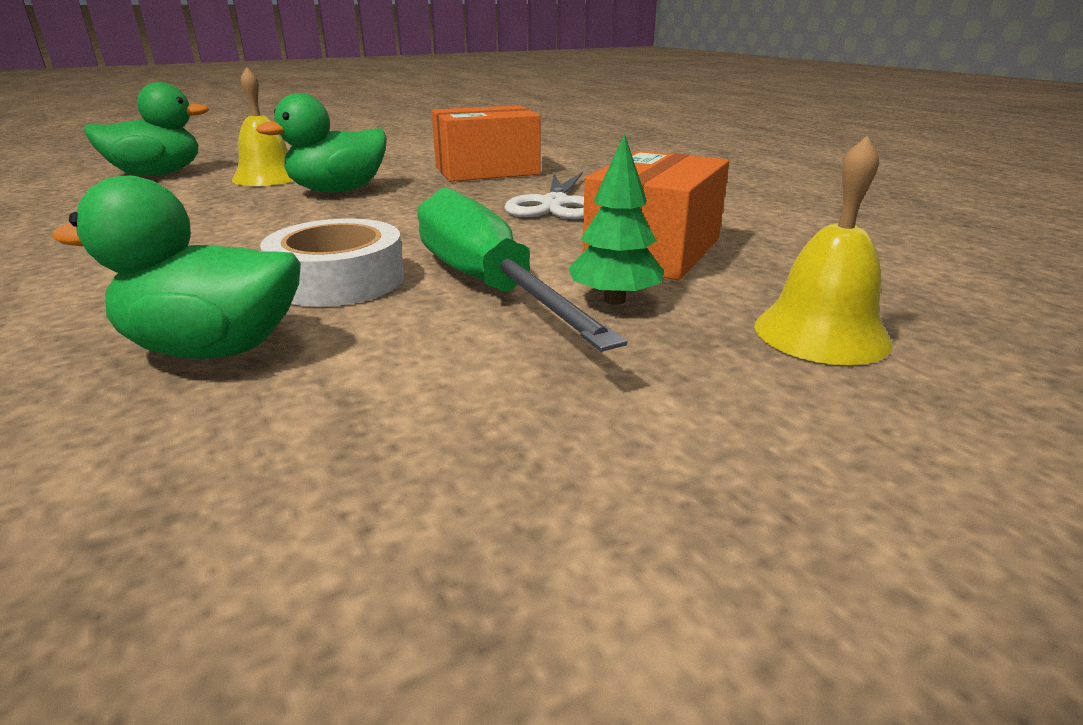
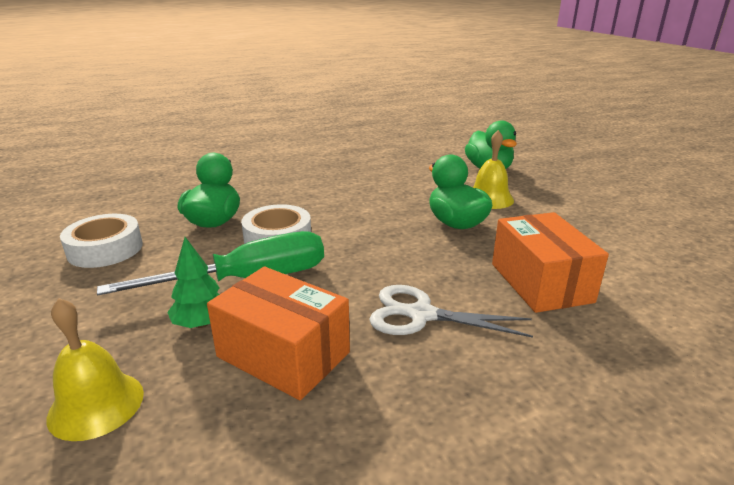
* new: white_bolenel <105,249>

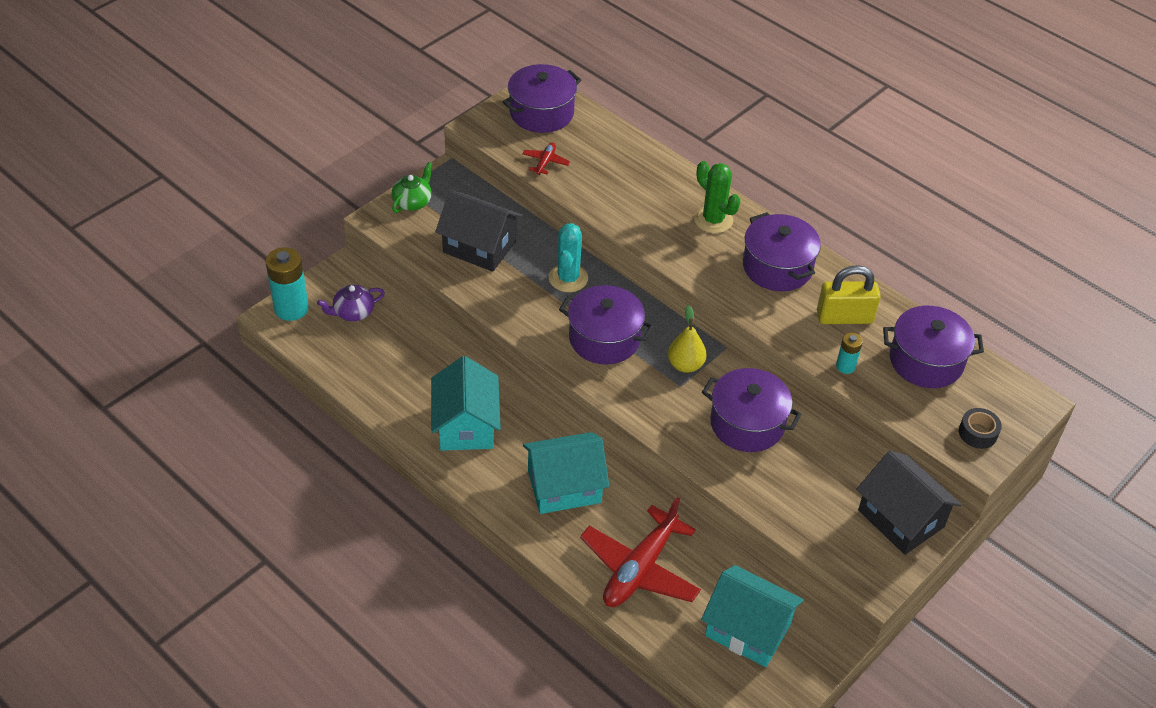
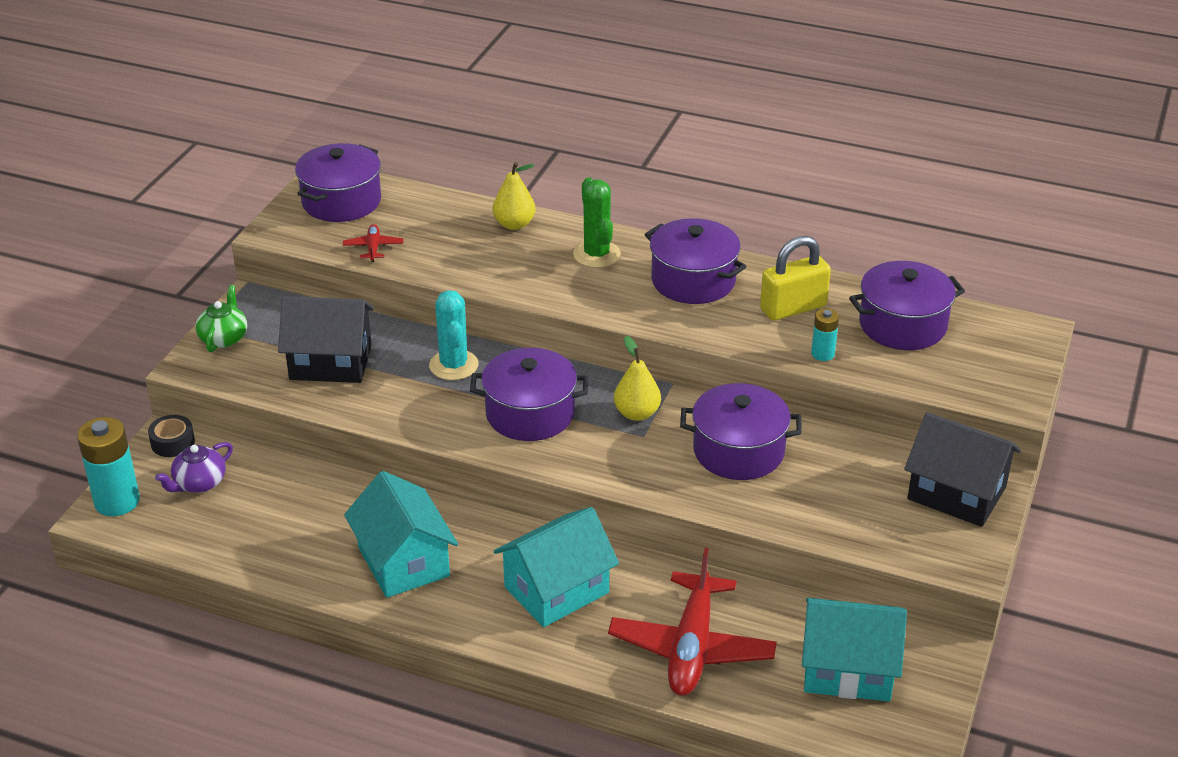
* shifted: black_bolenel <978,433> to <172,442>
* new: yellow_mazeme <514,224>
* rotated: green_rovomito <713,220> = <596,254> 45 degrees clockwise

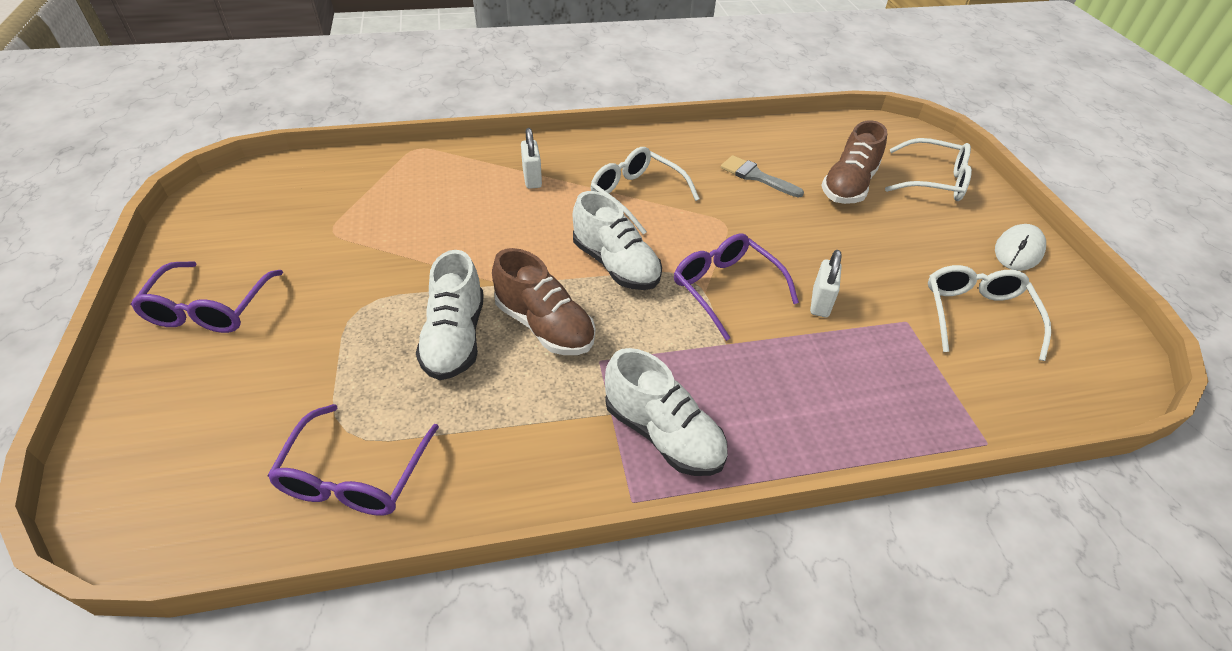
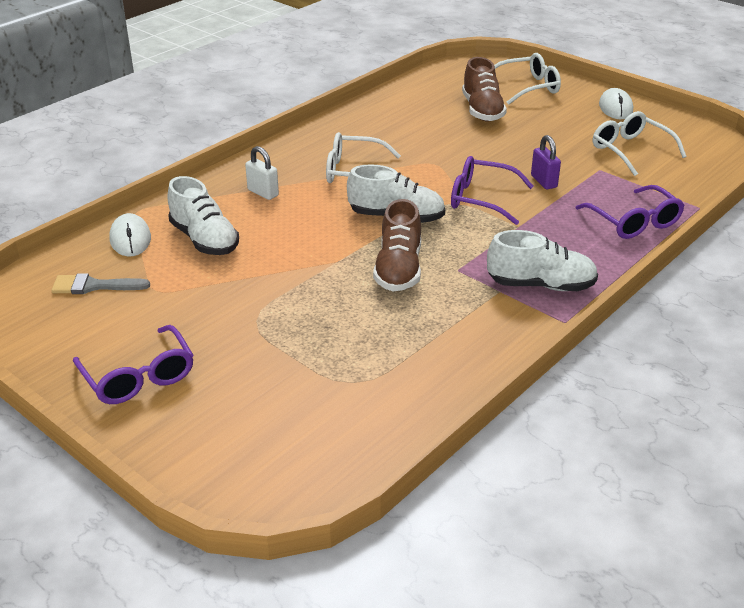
* shifted: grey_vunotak <756,176> to <94,286>
* new: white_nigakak <130,238>
* shifted: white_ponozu <455,338> to <204,240>
* rotated: brown_ponozu <544,326> = <398,269> 90 degrees clockwise
* repainted: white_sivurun <820,303> to purple_sivurun <543,181>
* shifted: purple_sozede <355,476> to <634,222>

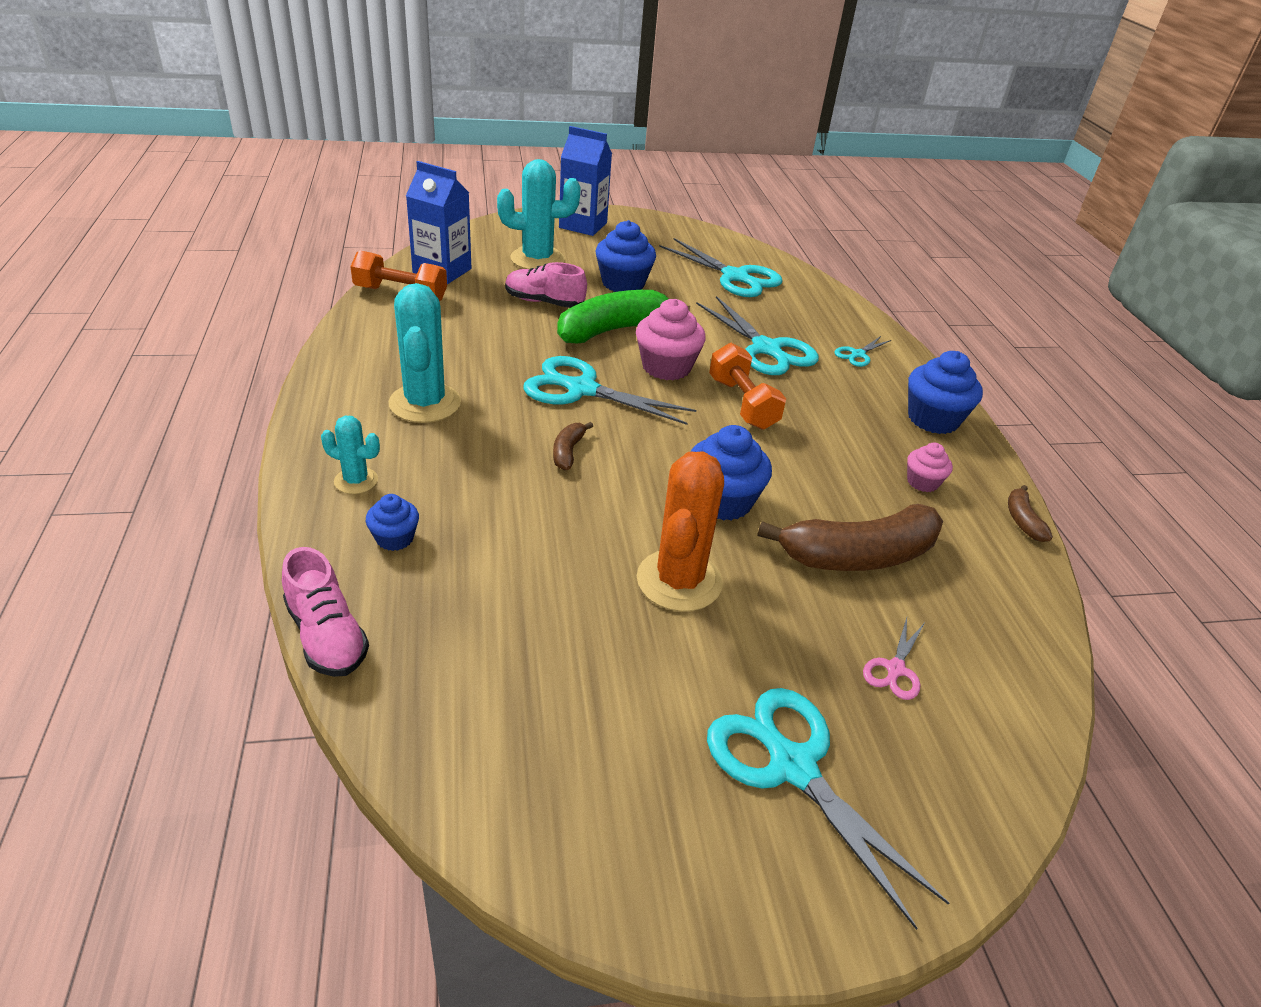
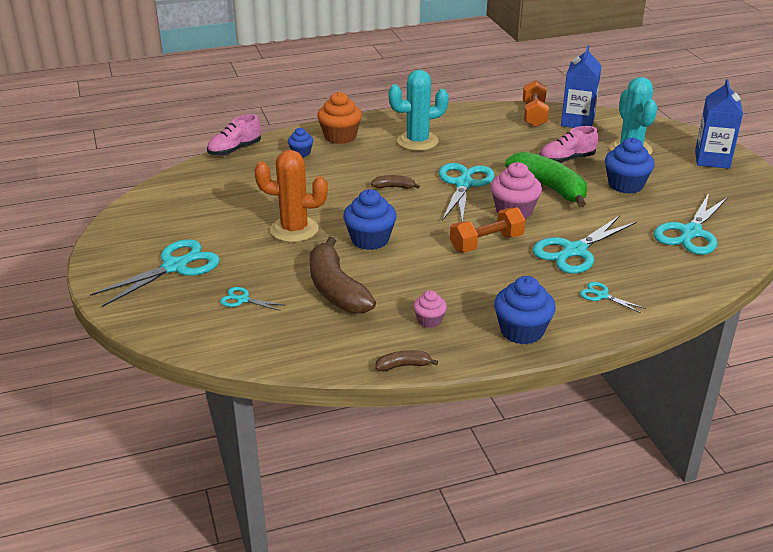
* repainted: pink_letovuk <895,670> to turquoise_letovuk <242,300>
* swapped: turquoise_rovomito <356,481> to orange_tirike <340,136>
* rotated: pink_ponozu <544,302> = <567,159> 120 degrees counterclockwise

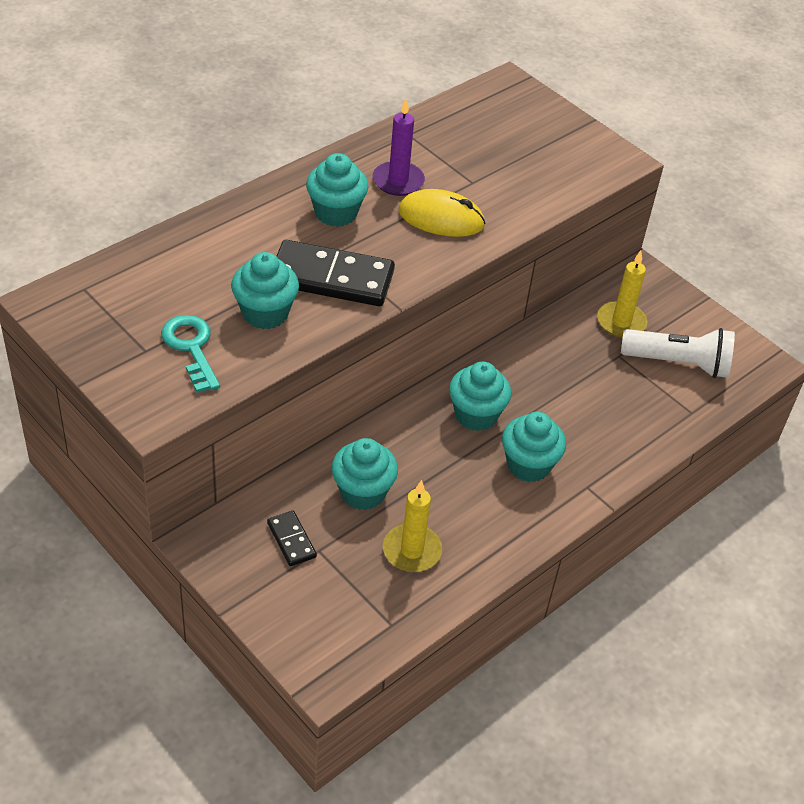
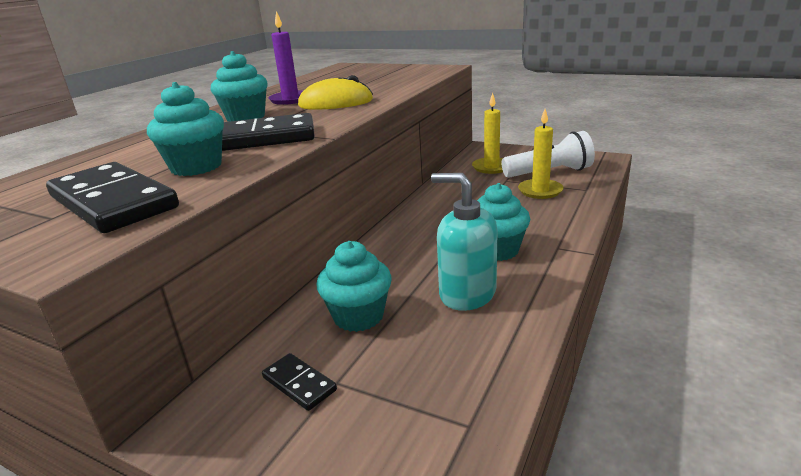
* swapped: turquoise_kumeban <191,348> to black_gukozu <112,202>
* new: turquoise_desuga <467,294>
* shifted: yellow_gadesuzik <412,551> to <540,191>
* gone: turquoise_tirike <476,415>

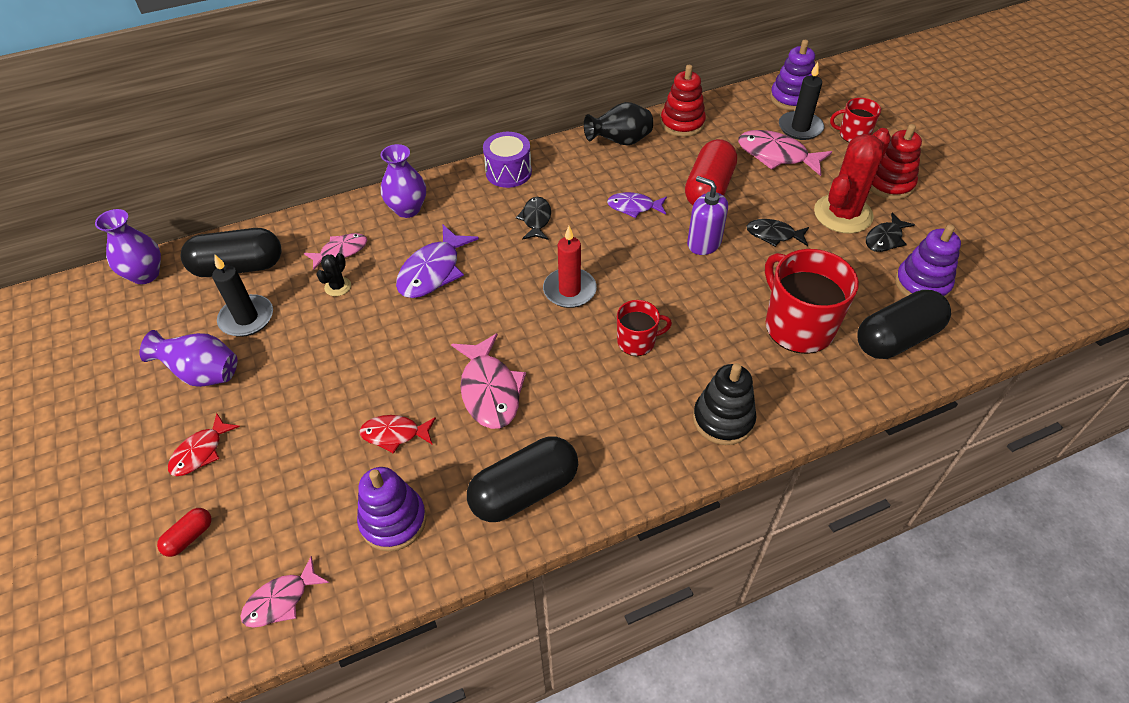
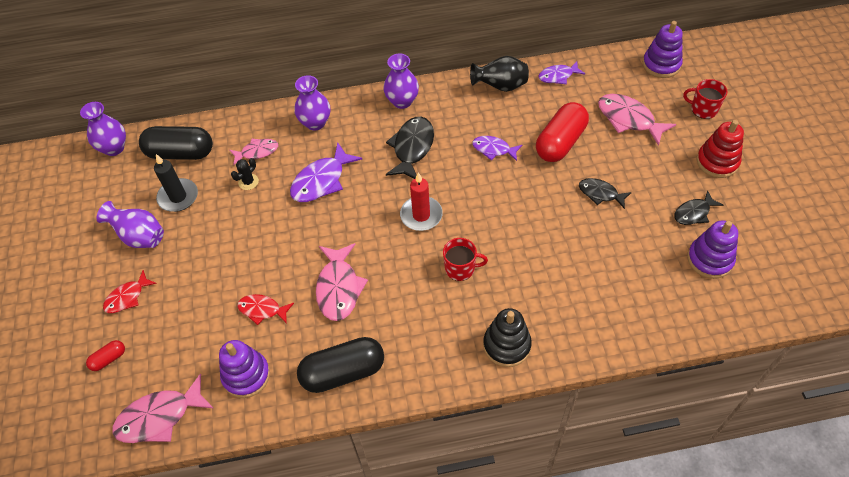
* scaled: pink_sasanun <281,600> = <159,417> x1.62
* swapped: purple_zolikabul <508,172> to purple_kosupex <402,101>
* scaled: black_sasanun <536,219> = <412,148> x1.62
* swapped: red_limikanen <682,123> to purple_sasanun <558,76>
* gone: purple_desuga <704,243>
* gone: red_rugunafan <797,326>
* gone: black_gadesuzik <800,128>
* gone: red_rovomito <843,214>
* gone: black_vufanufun <897,338>

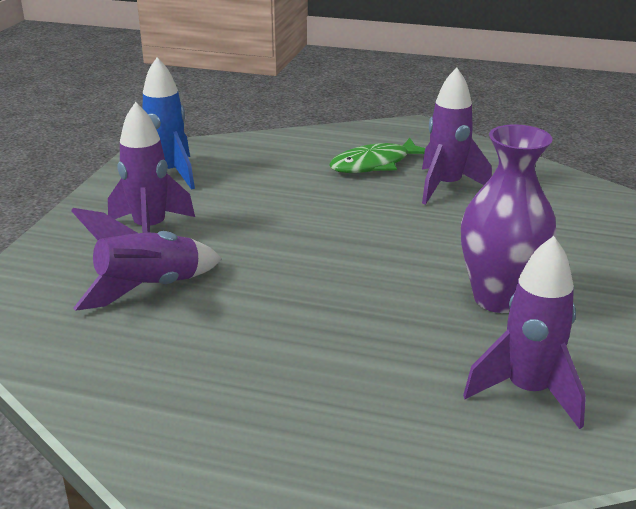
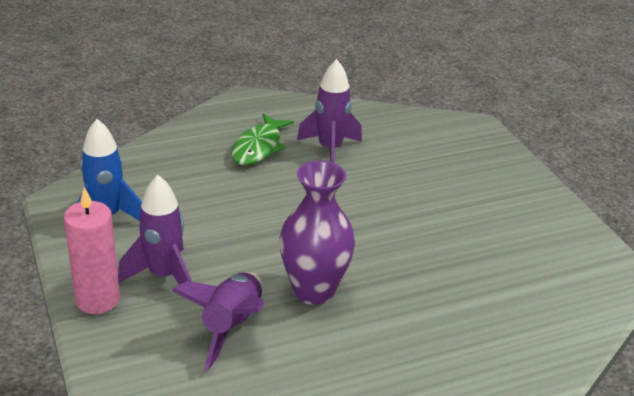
* new: pink_gadesuzik <98,300>
* shifted: purple_kosupex <499,298> to <314,291>
* gone: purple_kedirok <527,391>

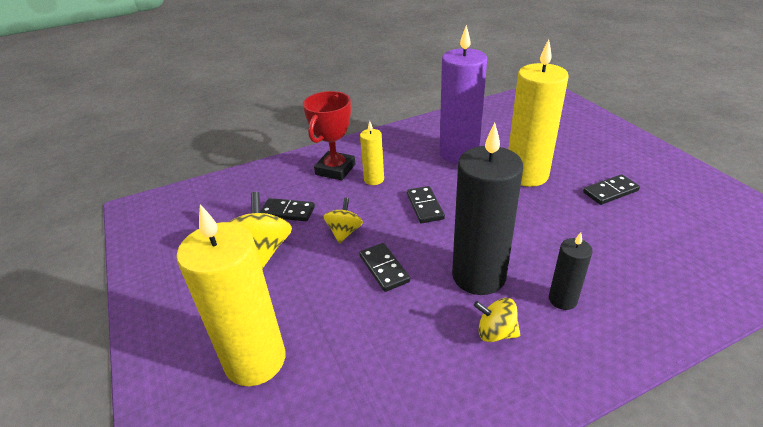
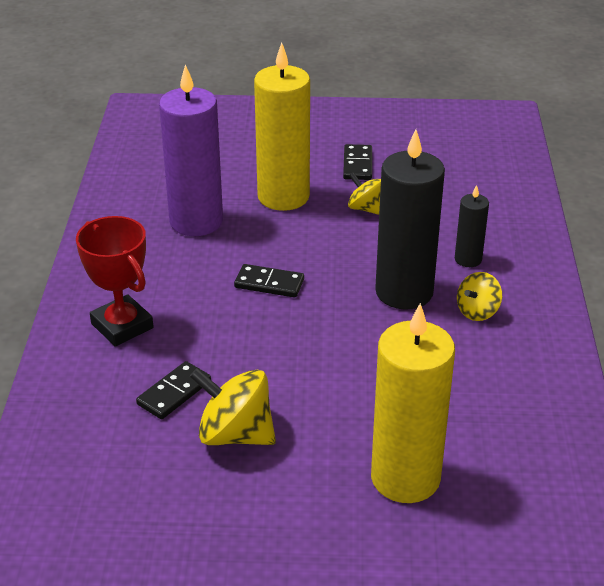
* shifted: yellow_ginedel <344,232> to <366,209>
* gone: black_gukozu <384,269>
* gone: yellow_gadesuzik <374,179>

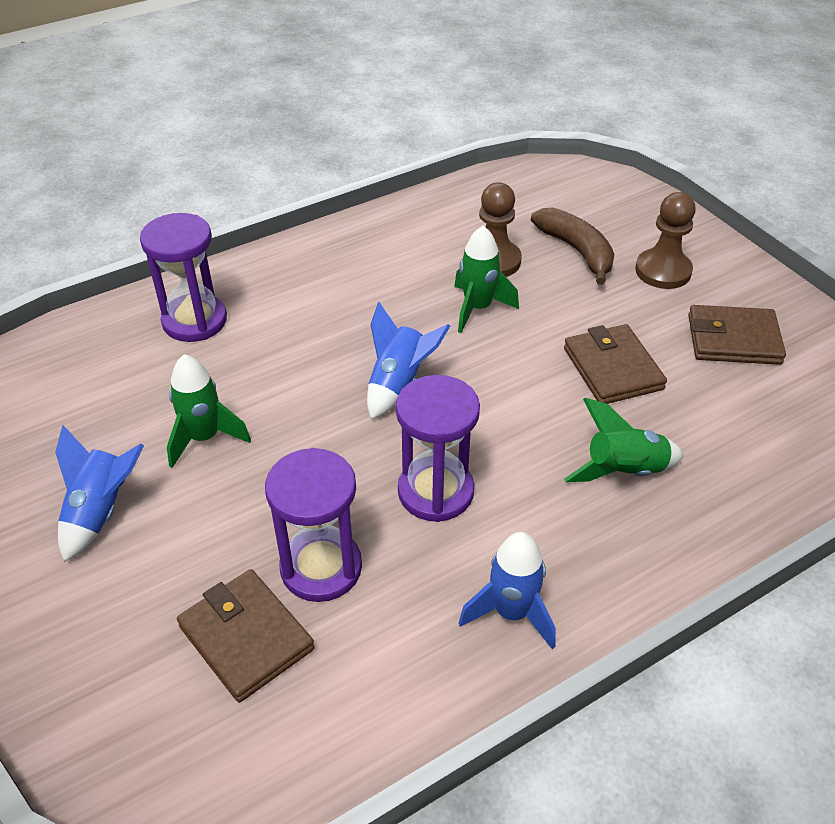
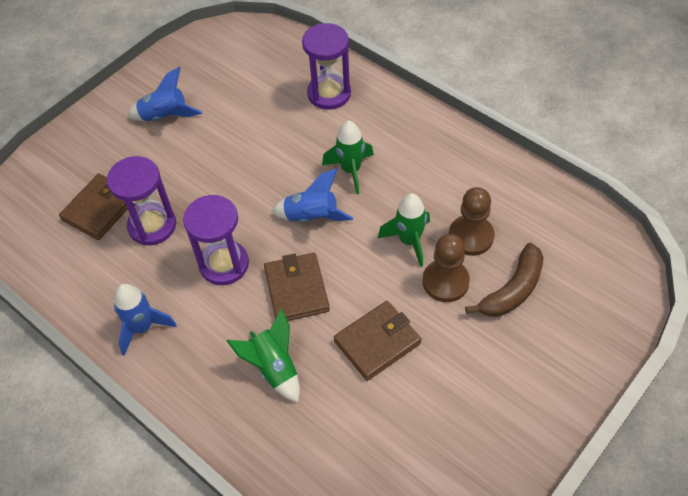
* shifted: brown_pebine <733,339> to <296,290>
* shifted: green_kedirok <204,438> to <351,170>
* shifted: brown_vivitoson <663,271> to <445,282>

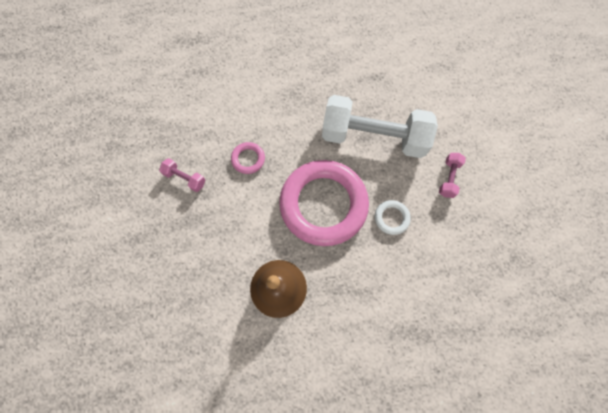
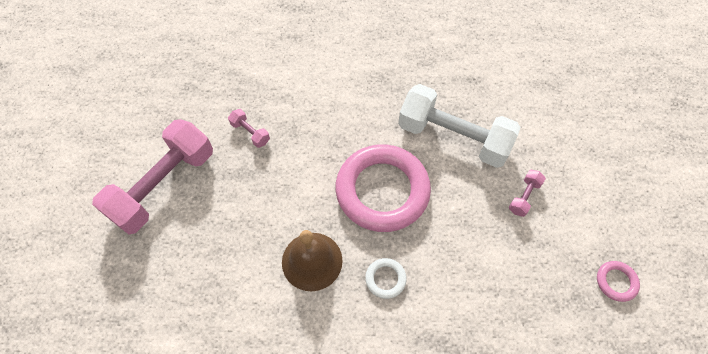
* new: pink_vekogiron <164,186>
* shifted: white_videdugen <391,218> to <385,279>
* shifted: pink_videdugen <248,159> to <616,282>

